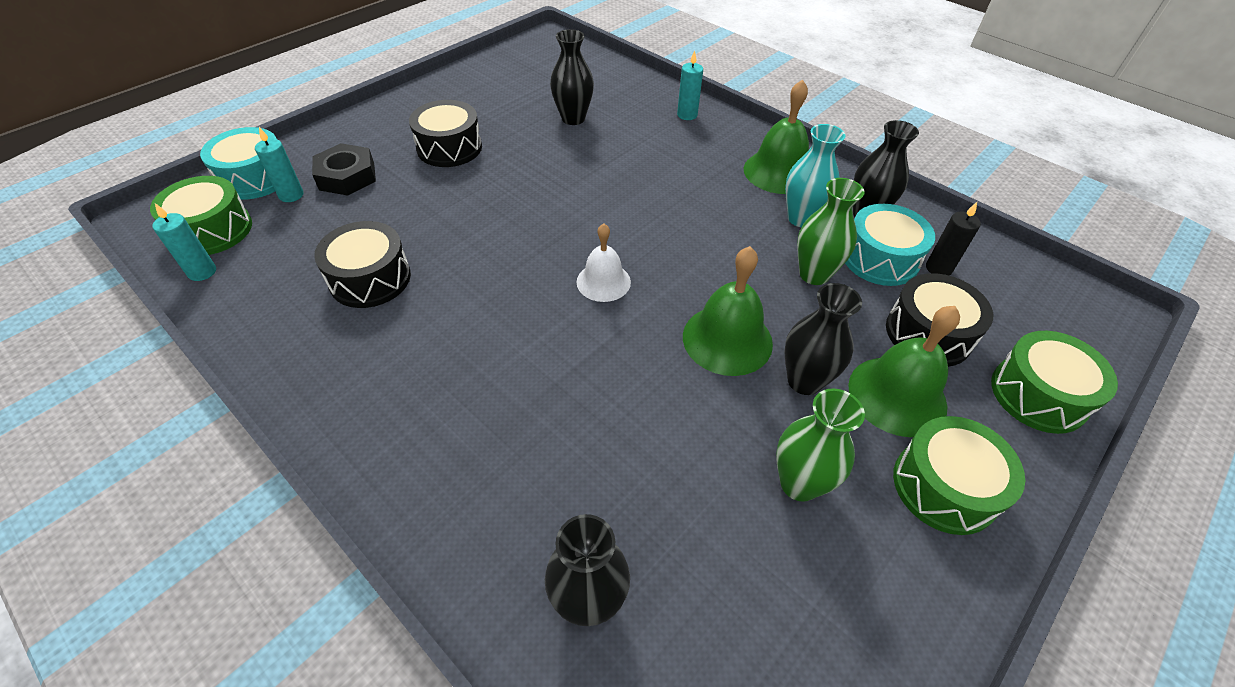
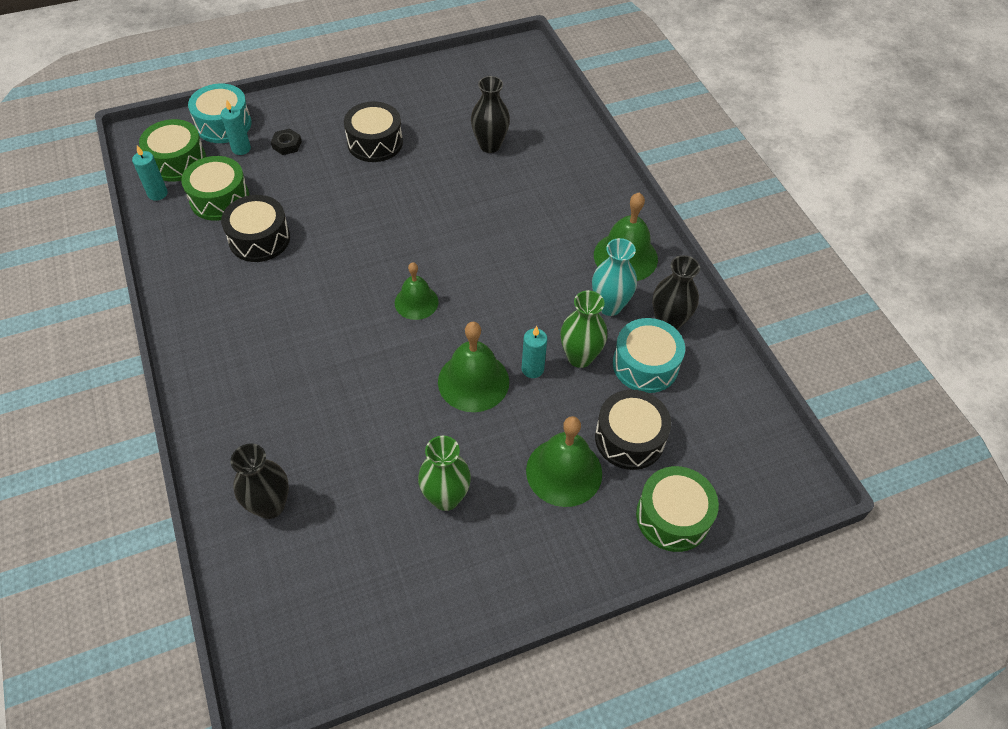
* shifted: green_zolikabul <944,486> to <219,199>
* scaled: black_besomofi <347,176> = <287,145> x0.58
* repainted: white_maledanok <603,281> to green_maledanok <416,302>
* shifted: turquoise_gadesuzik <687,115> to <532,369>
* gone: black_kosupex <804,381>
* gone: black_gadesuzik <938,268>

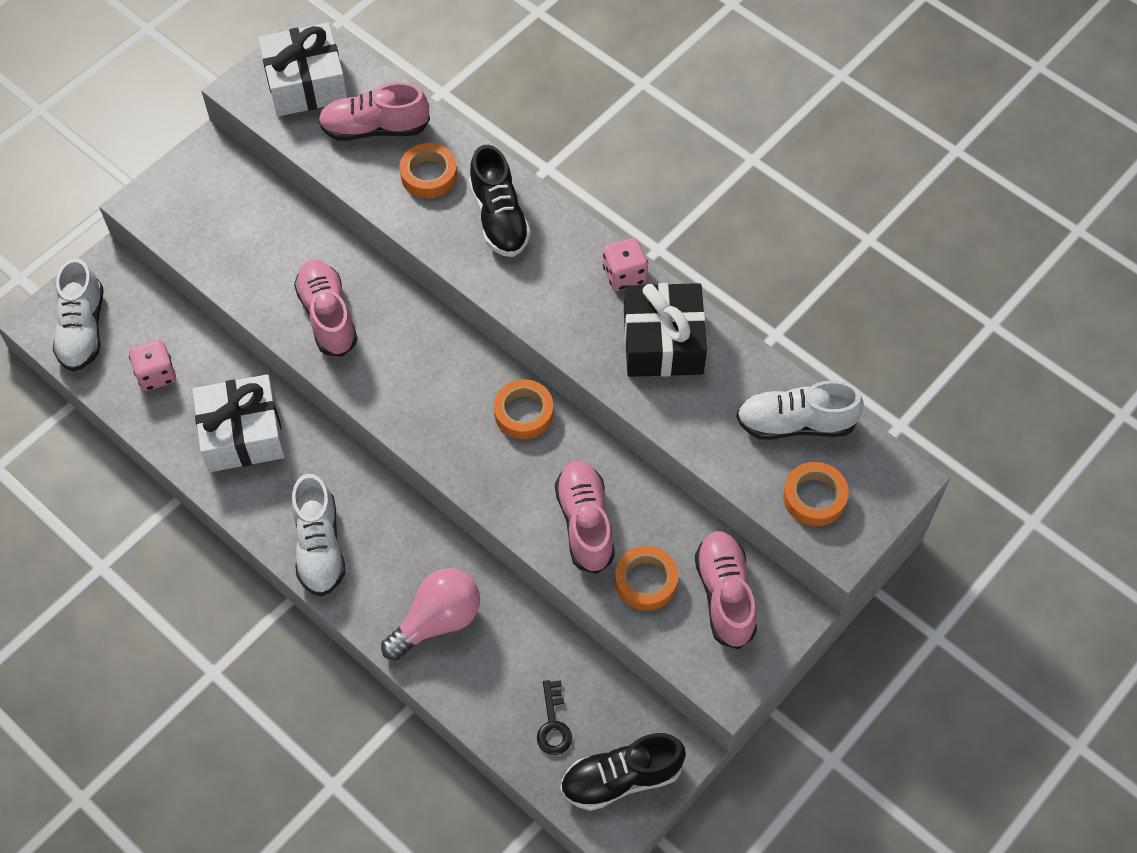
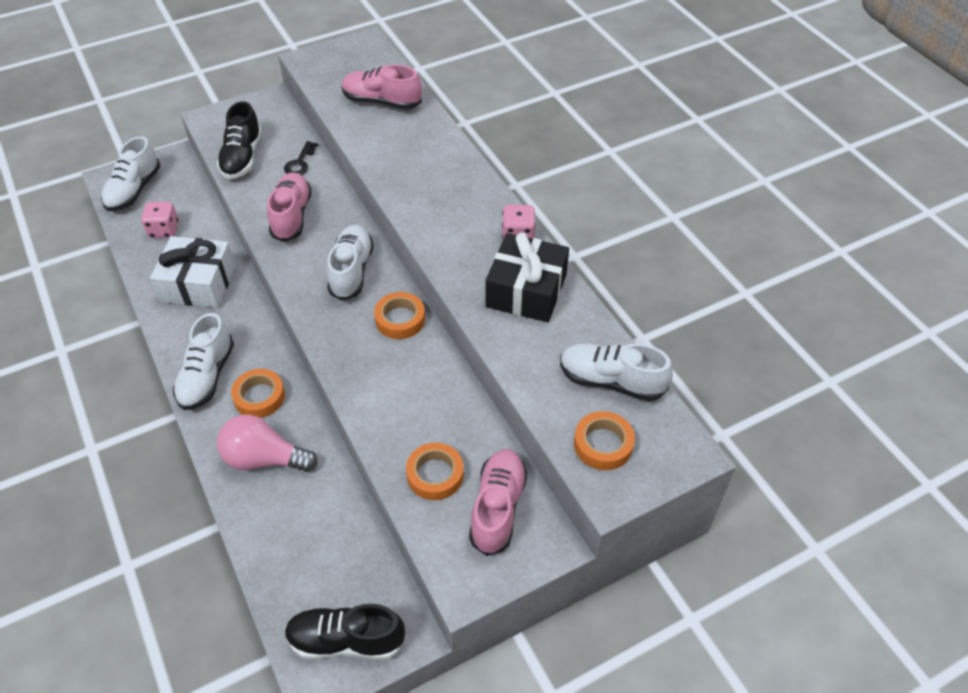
* shifted: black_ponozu <499,218> to <242,158>
* rotated: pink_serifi <437,621> = <264,459> 150 degrees counterclockwise
* shifted: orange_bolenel <429,175> to <259,397>
* shifted: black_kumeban <553,724> to <300,162>
* new: white_ponozu <351,271>
* gone: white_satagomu <306,83>
* gone: pink_ponozu <585,523>

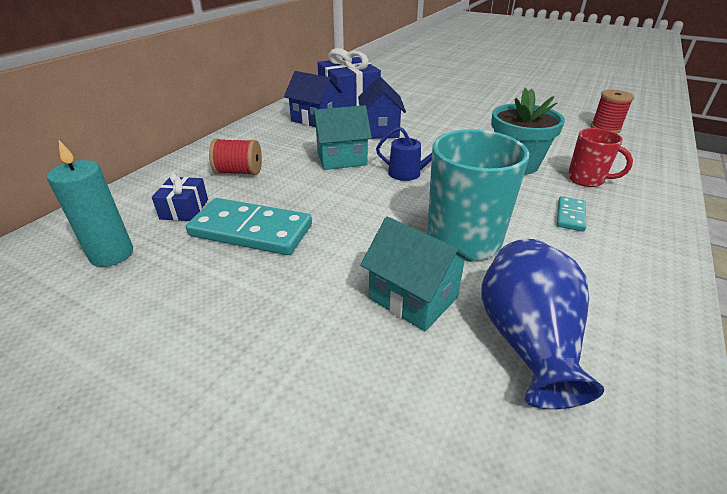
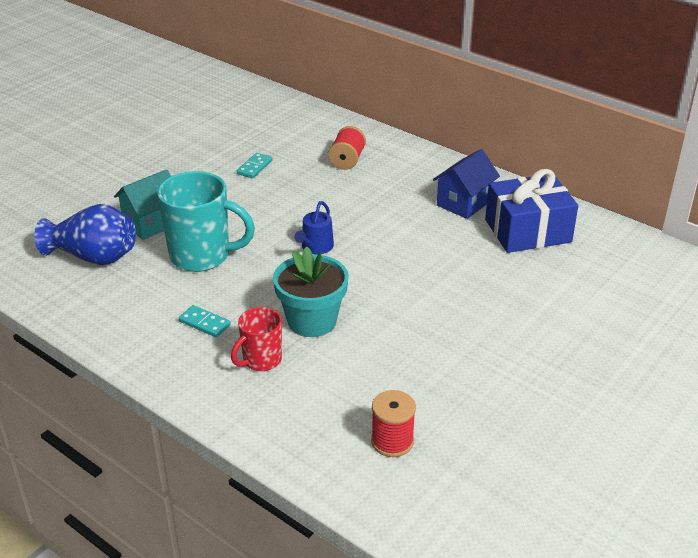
* scaled: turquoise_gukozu <251,230> = <254,167> x0.48
* gone: turquoise_gadesuzik <112,254>
* gone: blue_satagomu <184,209>
* gone: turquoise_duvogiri <342,159>
* gone: blue_duvogiri <380,130>

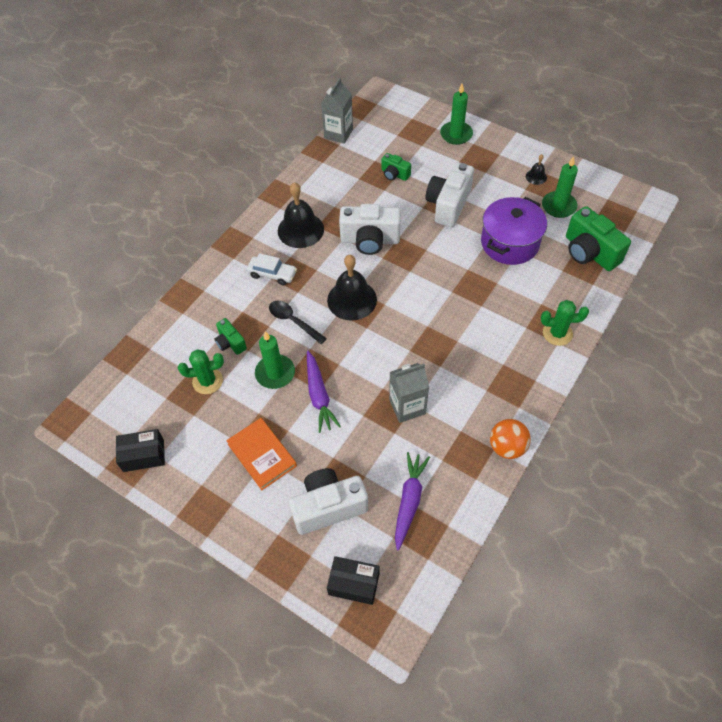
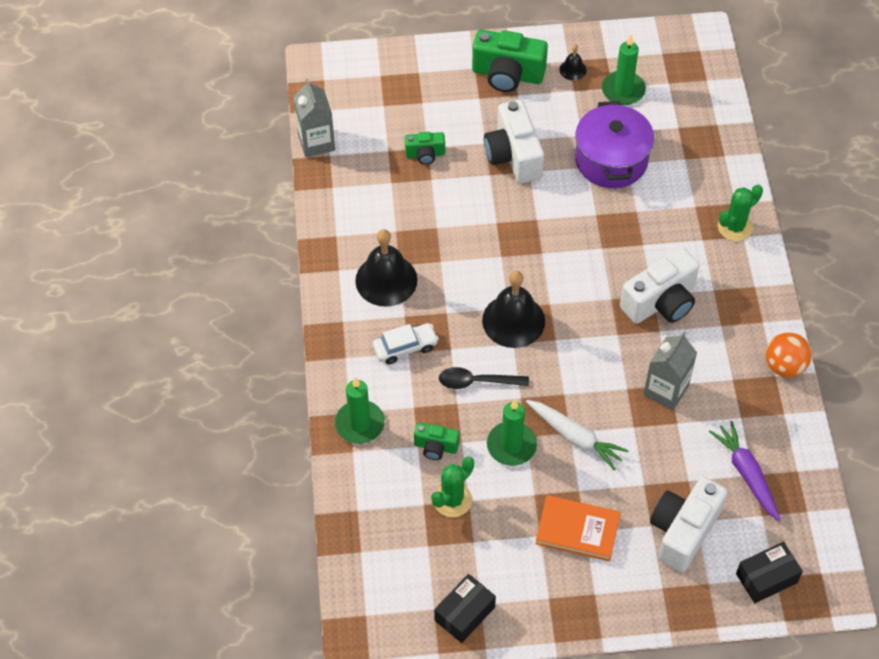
* shifted: green_gadesuzik <456,134> to <360,424>
* shifted: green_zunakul <589,252> to <507,74>
* repainted: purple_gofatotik <319,396> to white_gofatotik <575,437>
* shifted: white_zunakul <370,240> to <661,302>

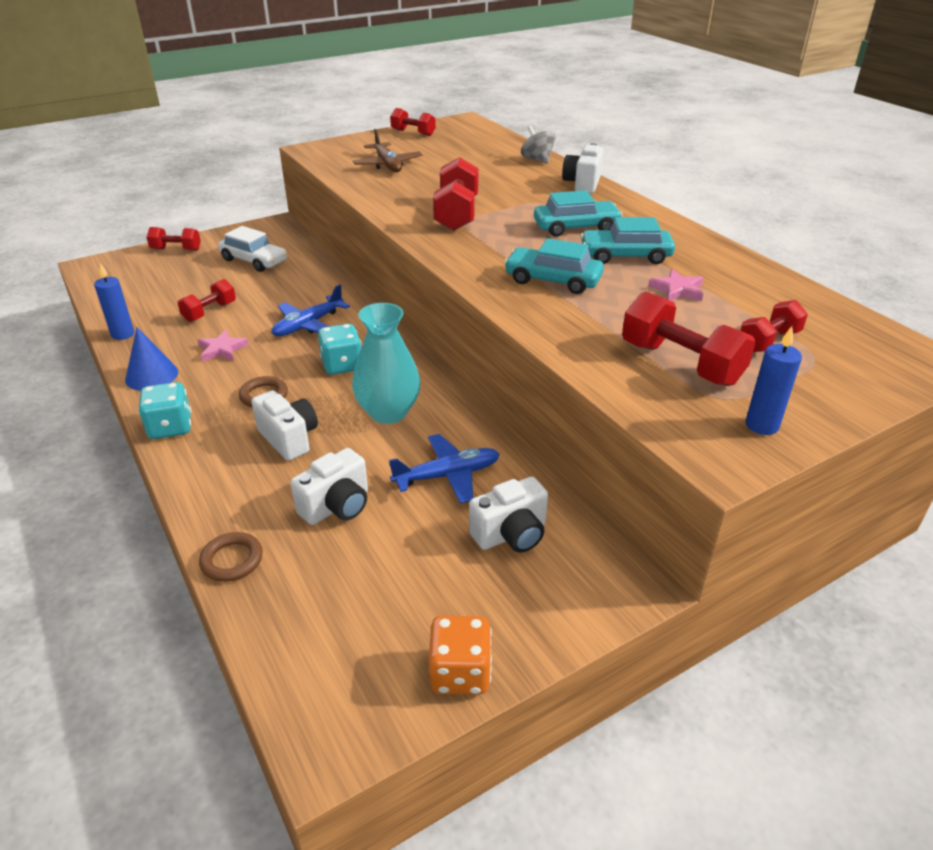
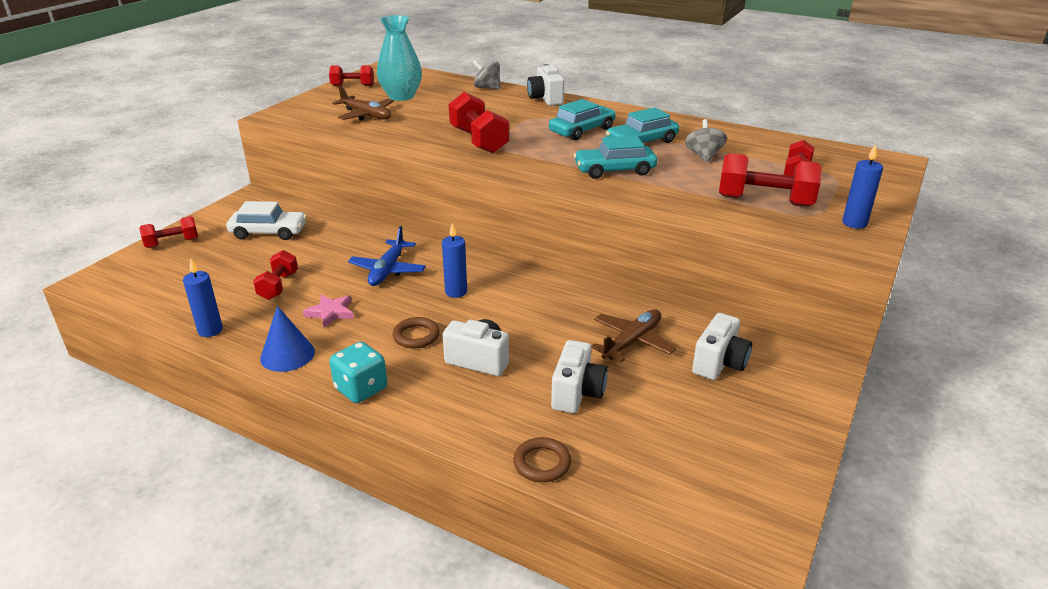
* shifted: turquoise_kosupex <388,412> to <401,96>
* swapped: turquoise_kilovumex <342,365> to blue_gadesuzik <456,292>
* repainted: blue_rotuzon <447,475> to brown_rotuzon <632,342>
* swapped: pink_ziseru <677,290> to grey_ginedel <703,156>
* gone: orange_kilovumex <460,673>

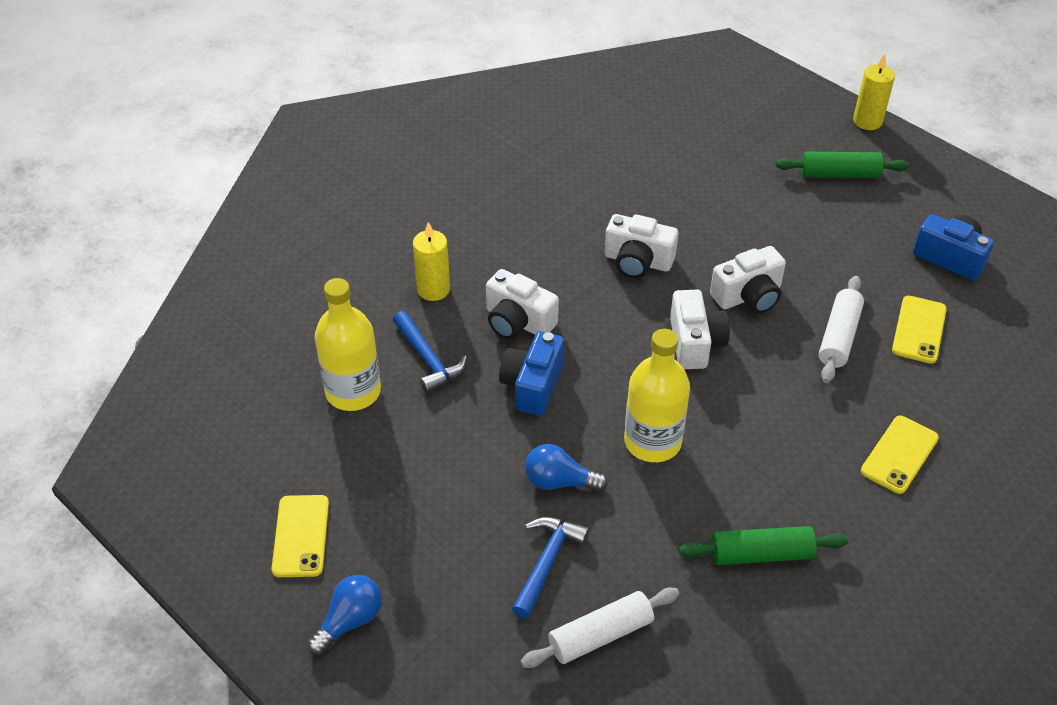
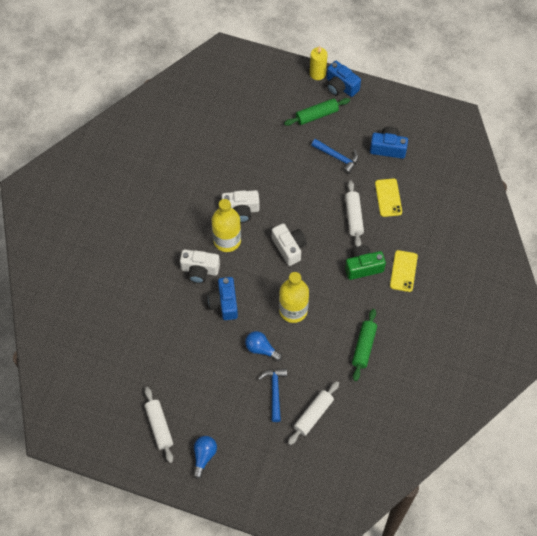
* swapped: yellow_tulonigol <301,536> to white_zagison <159,426>
* shifted: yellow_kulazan <353,391> to <227,240>
* rotated: blue_serifi <559,482> = <261,349> 45 degrees clockwise
* shifted: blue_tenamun <428,360> to <337,157>
* new: blue_zunakul <340,86>
* new: green_zunakul <363,267>
* rotated: green_zagison <761,554> = <364,347> 45 degrees counterclockwise
* gone: yellow_gadesuzik <433,289>
* gone: white_zunakul <748,296>

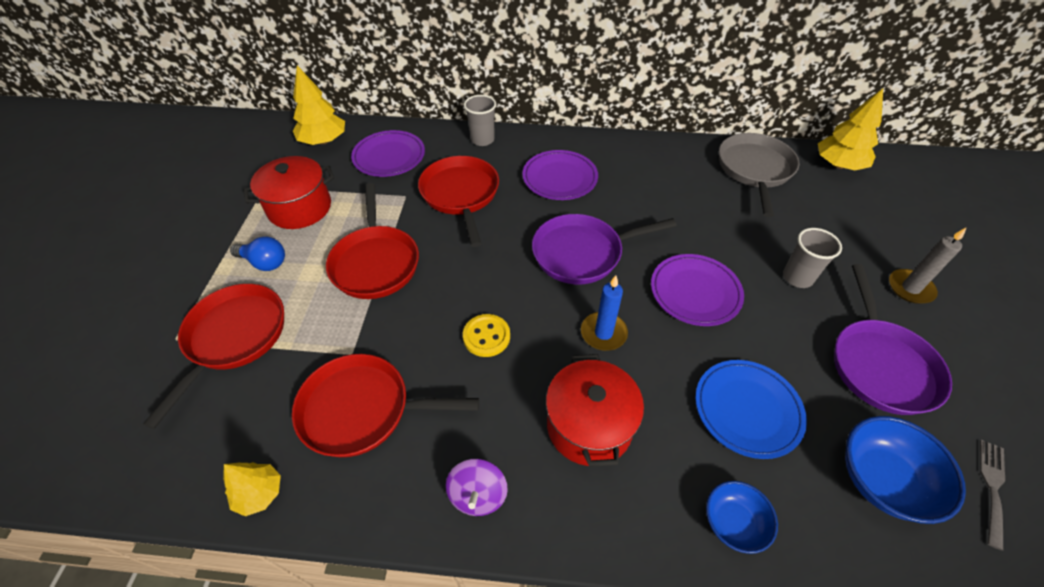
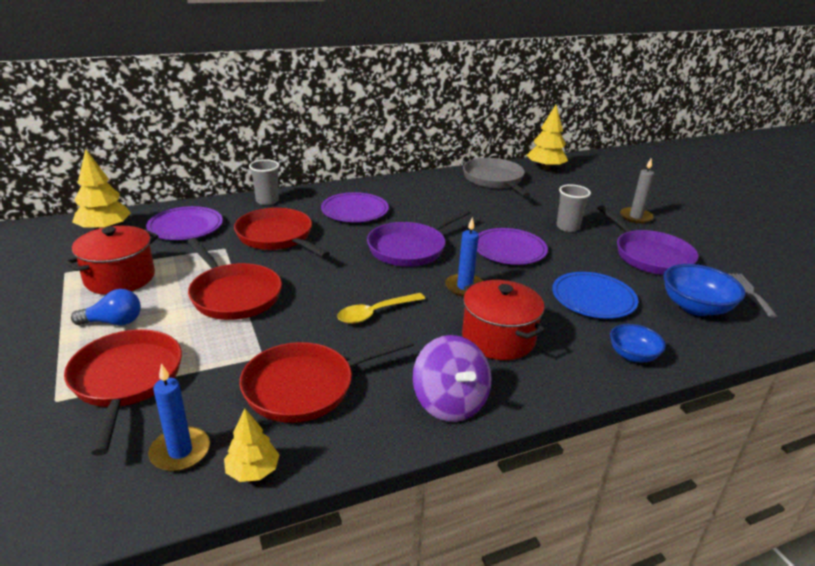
* new: blue_gadesuzik <180,452>
* swapped: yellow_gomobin <486,336> to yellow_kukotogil <375,313>
* scaled: purple_ginedel <478,495> = <450,402> x1.52

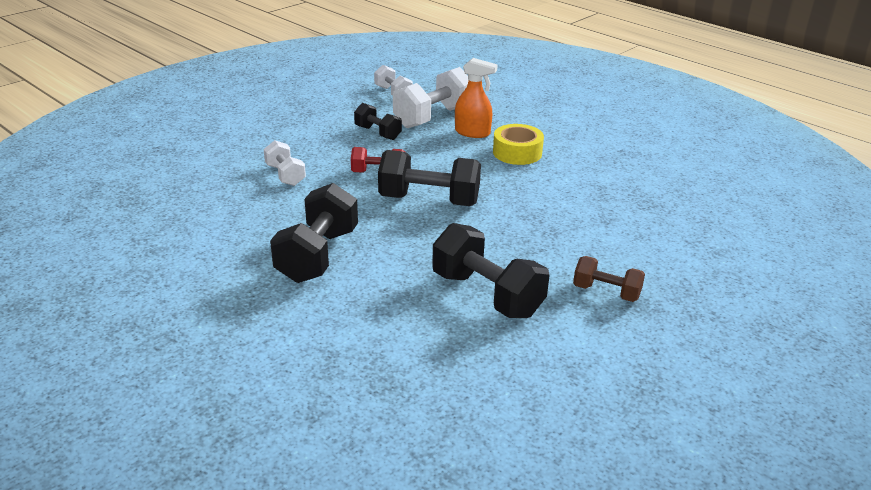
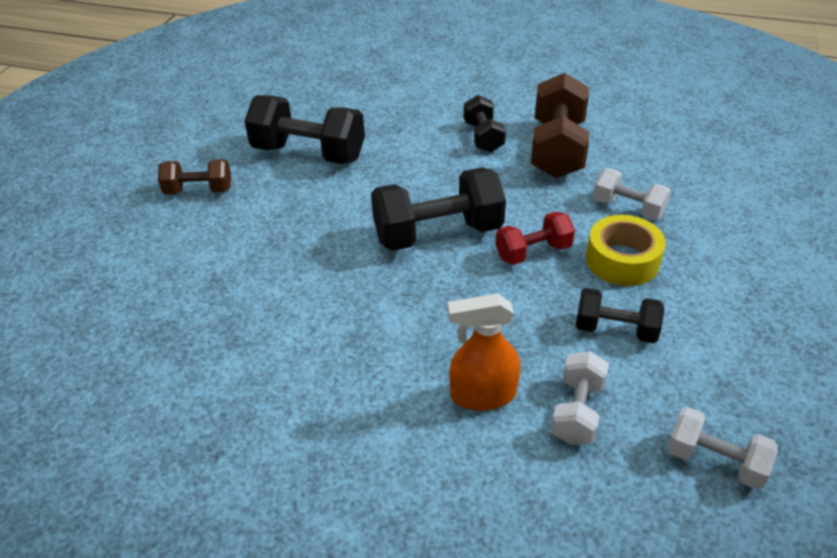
* scaled: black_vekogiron <318,255> = <483,137> x0.57
* new: brown_vekogiron <557,149>
* scaled: white_vekogiron <433,117> = <577,411> x0.57
* shifted: yellow_bolenel <517,152> to <622,260>

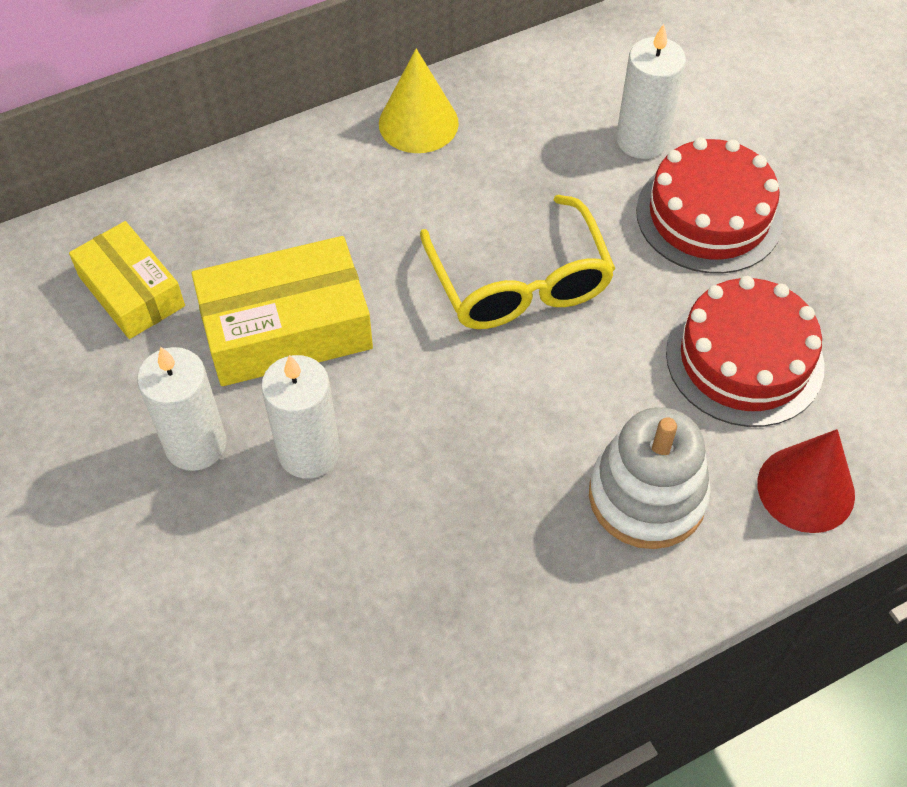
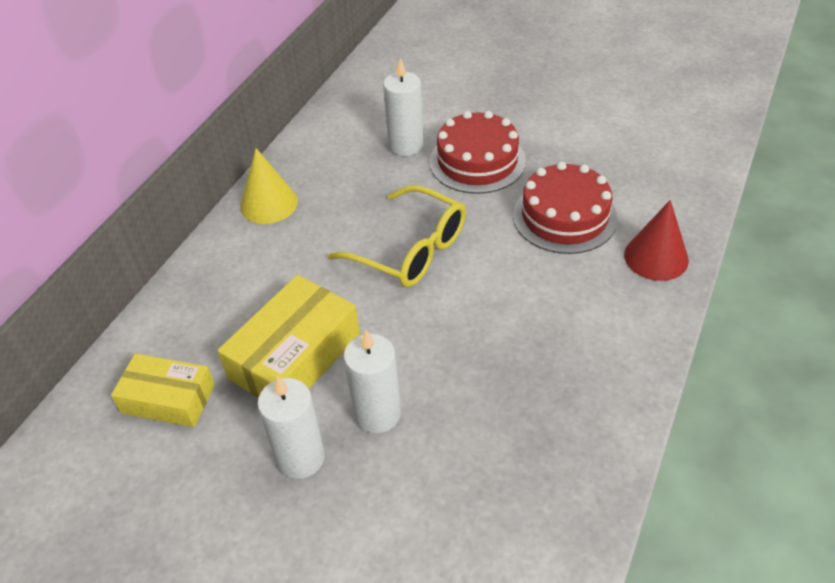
* gone: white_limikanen <647,496>

